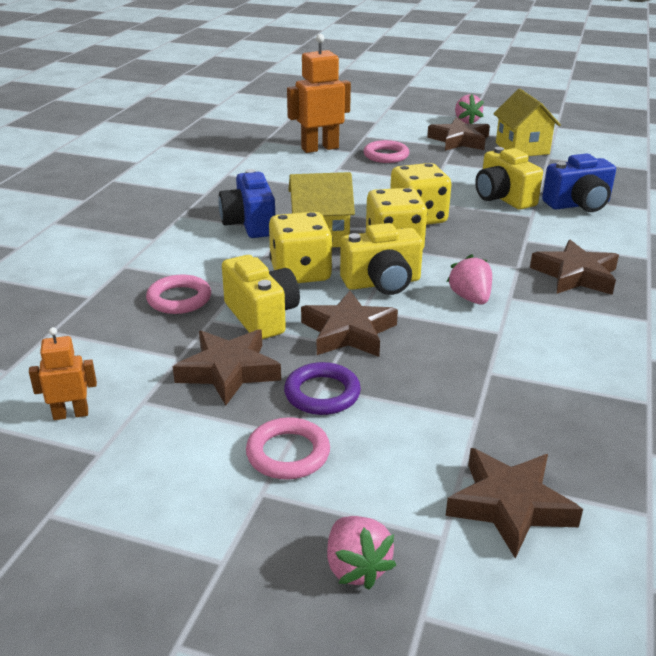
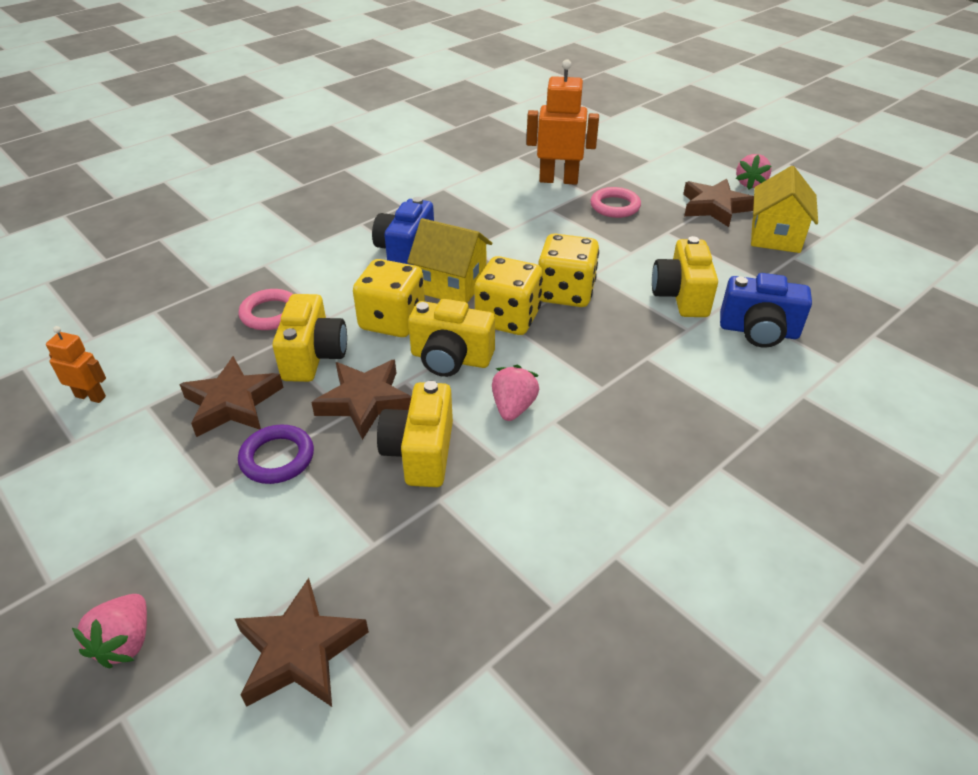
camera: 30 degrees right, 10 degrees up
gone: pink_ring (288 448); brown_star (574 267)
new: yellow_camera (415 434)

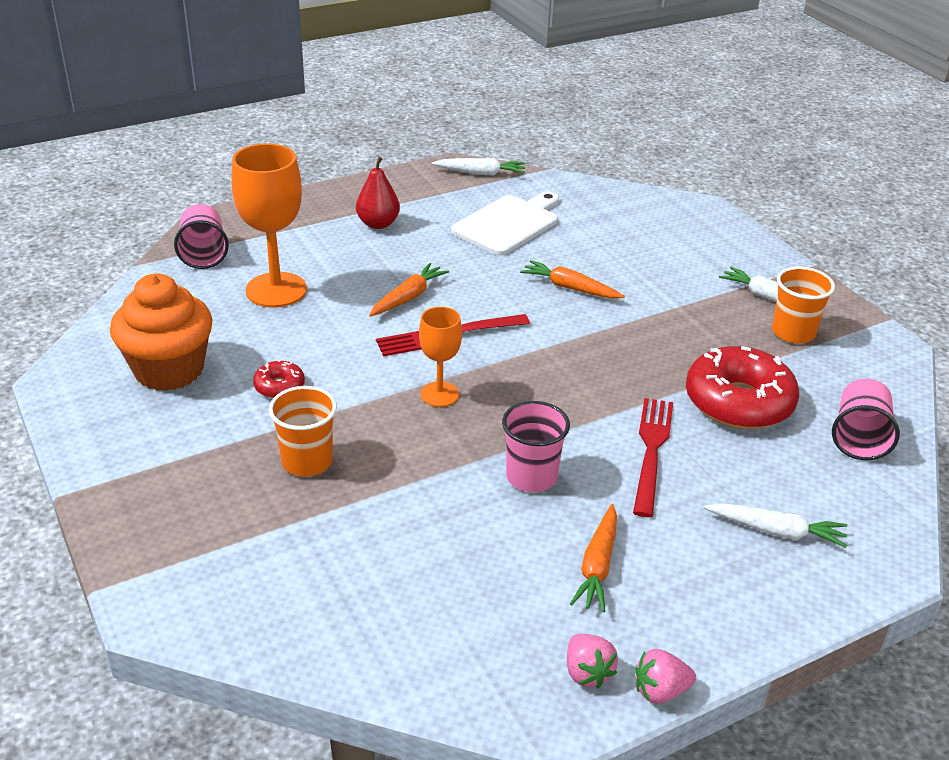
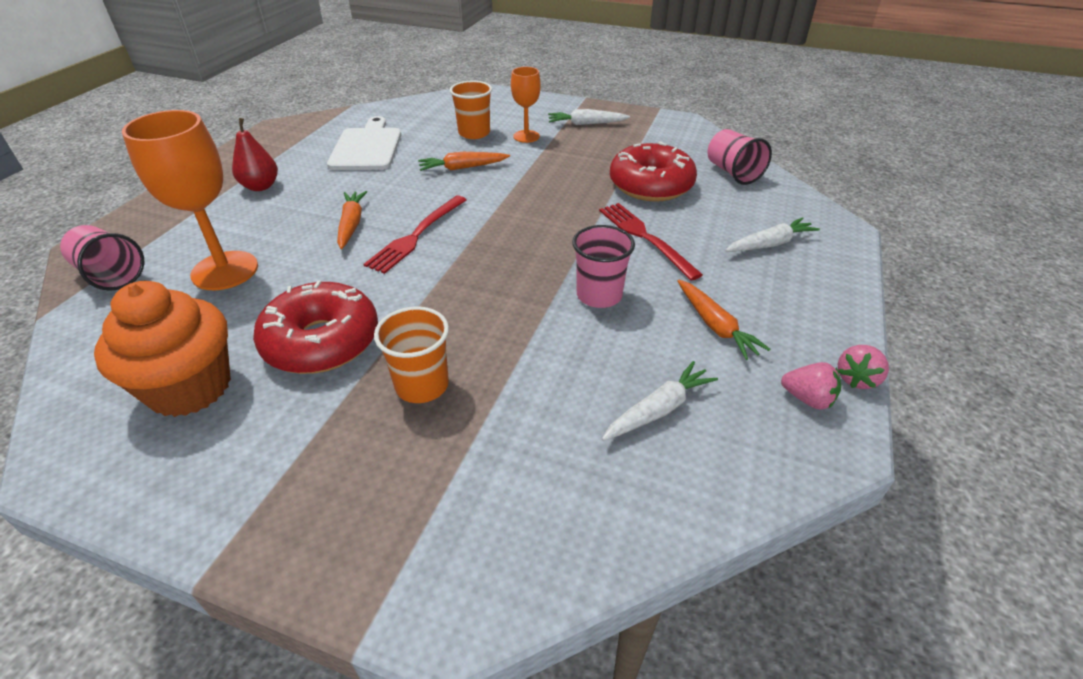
camera: 40 degrees left, 5 degrees up
shifted: orange_cup (803 305) to (471 109); orange_goblet (440 357) to (526 105); white_carrot (478 167) to (660 401)
scaled: red_donut (279 378) = (315 327) x2.17

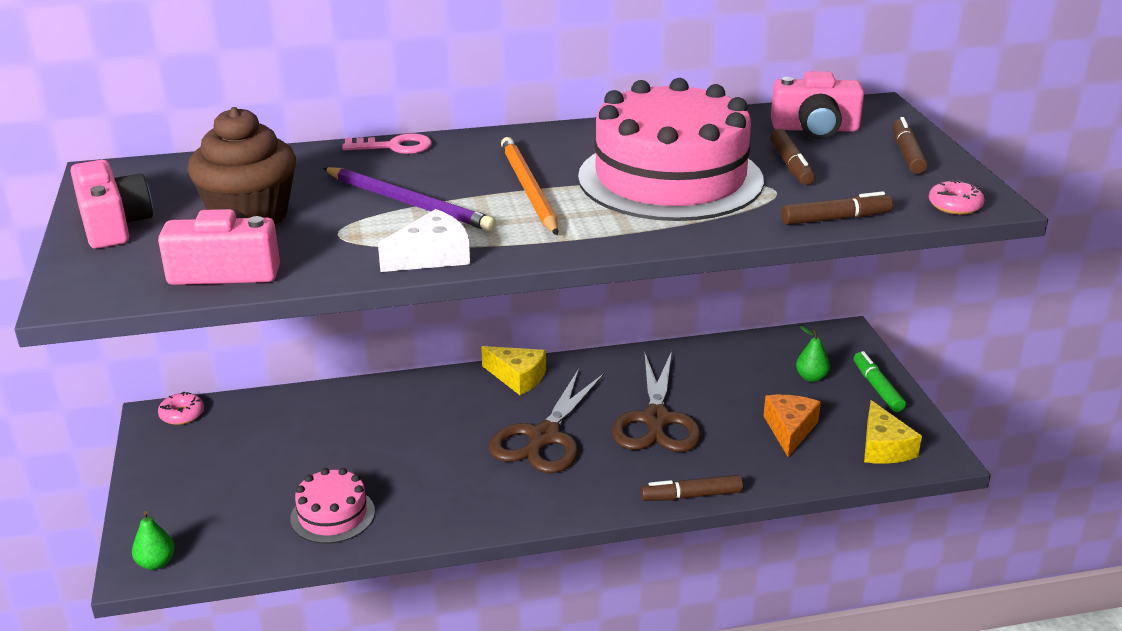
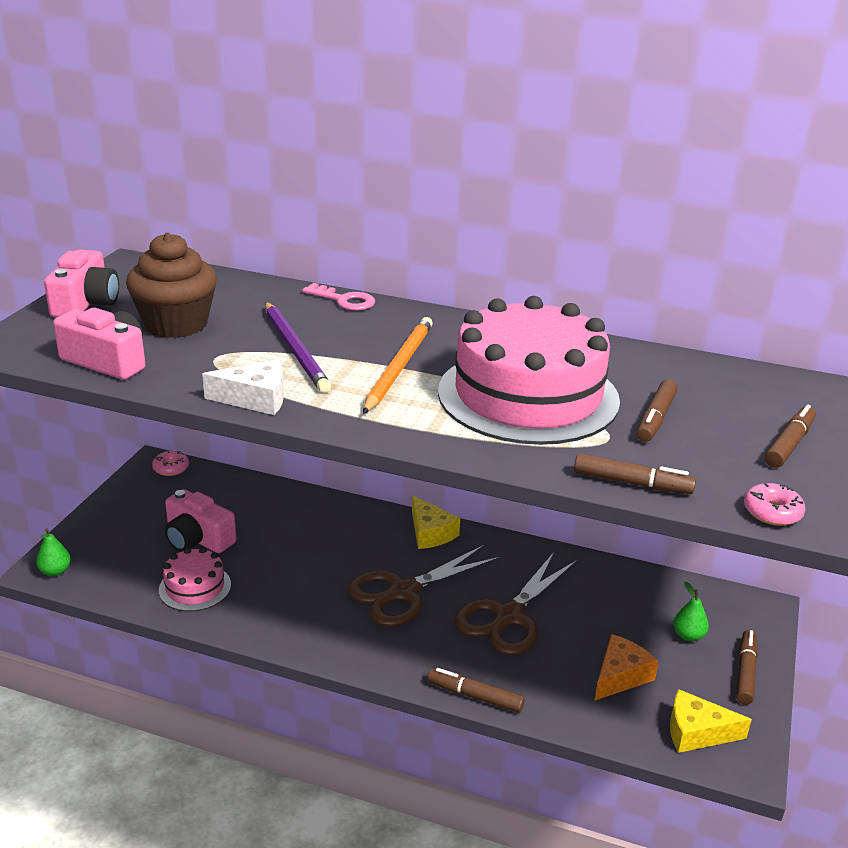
camera: 30 degrees right, 0 degrees up
shifted: pink_camera (817 105) to (200 521)
repainted: green_marker (879 381) to brown_marker (747 667)
rotated: yellow_cheese (893 432) = (711 721) 75 degrees clockwise

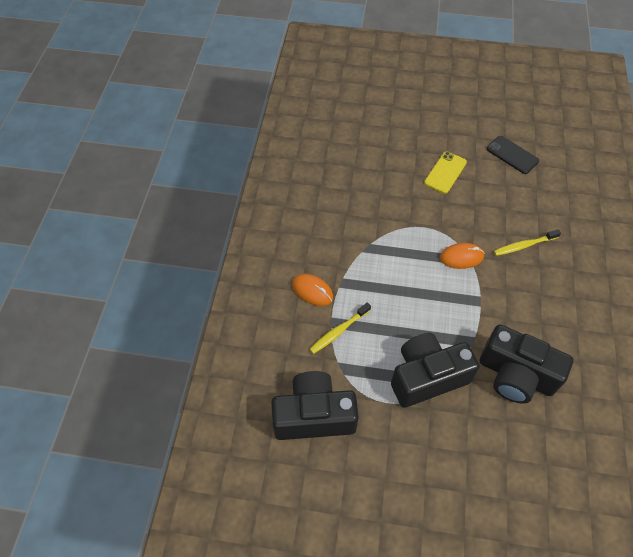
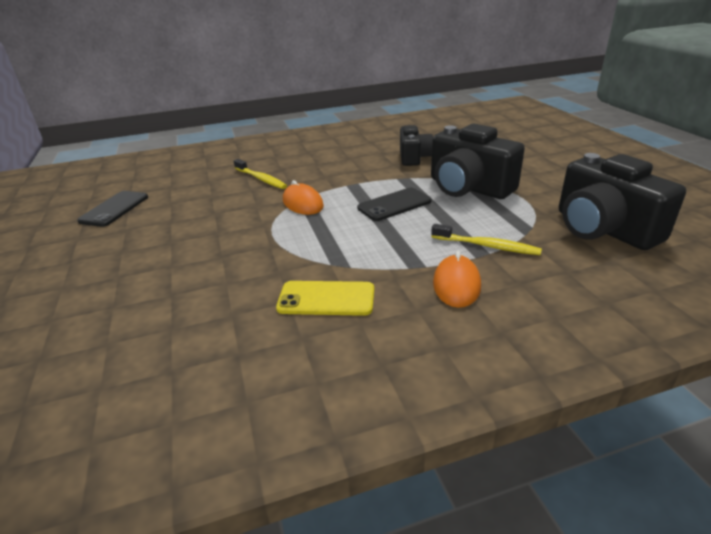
camera: 115 degrees left, 25 degrees down
new: black_phone (394 204)
shifted: yellow_phone (445 172) to (325 298)
scaled: black_camera (526 364) = (416 145) x0.61

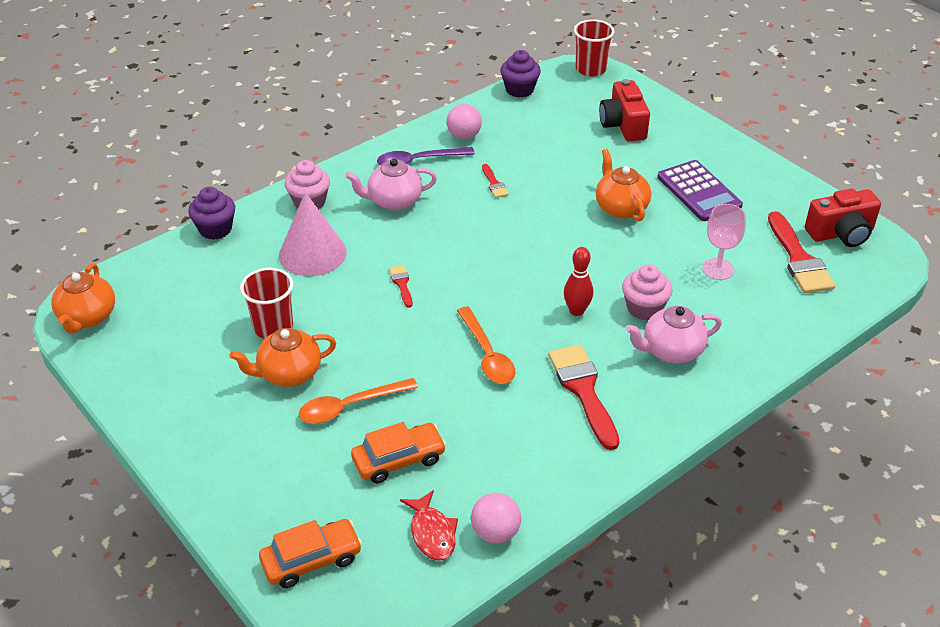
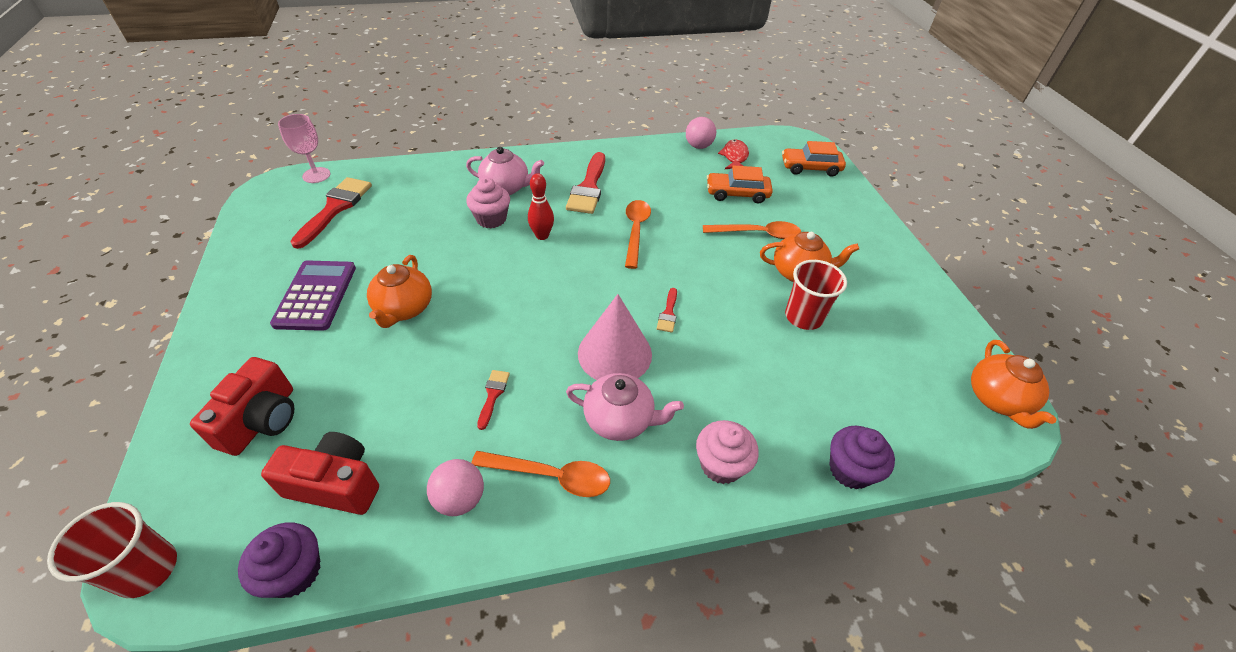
camera: 155 degrees left, 5 degrees up
shifted: red_camera (843 218) to (320 473); pink_goblet (724 242) to (304 148); pink_cone (313 234) to (615 337)
repainted: purple_spoon (426 156) to orange_spoon (540 474)
rotated: orange_teapot (83 298) = (1014 384) 150 degrees clockwise

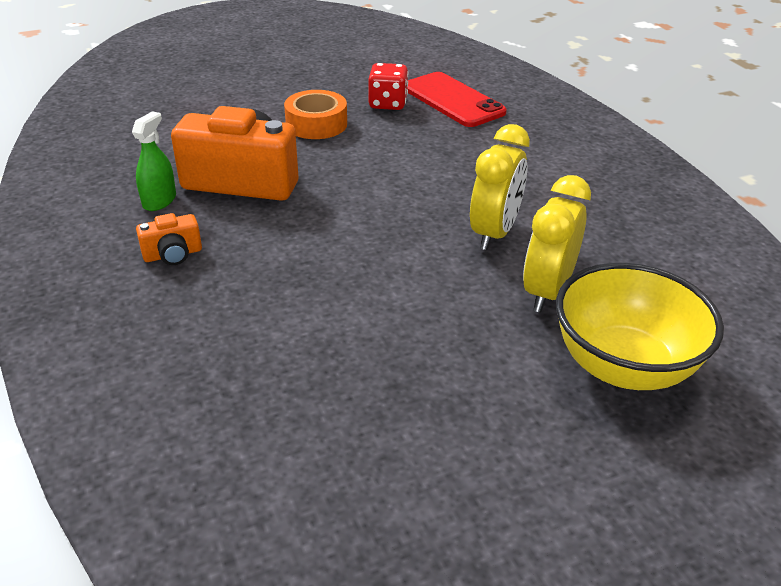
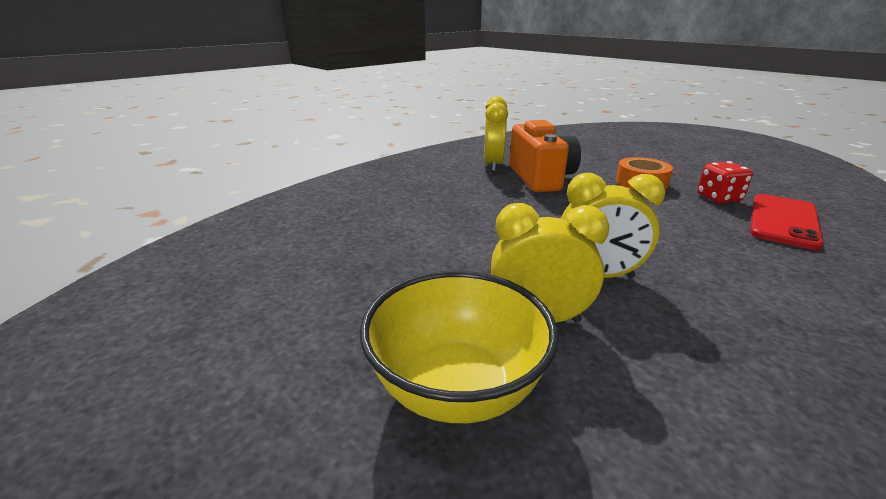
camera: 70 degrees right, 10 degrees down
gone: orange_camera (169 239)
swapped: green_spray_bottle (154 161) to yellow_clock (496 133)

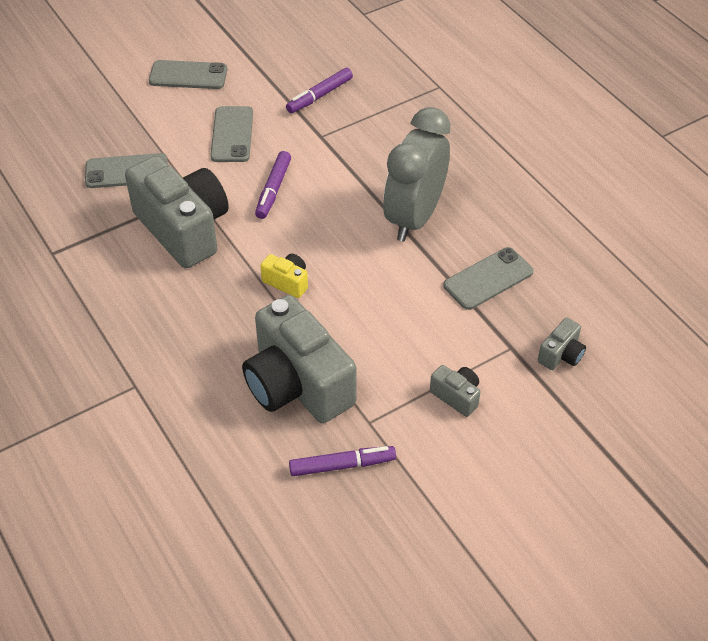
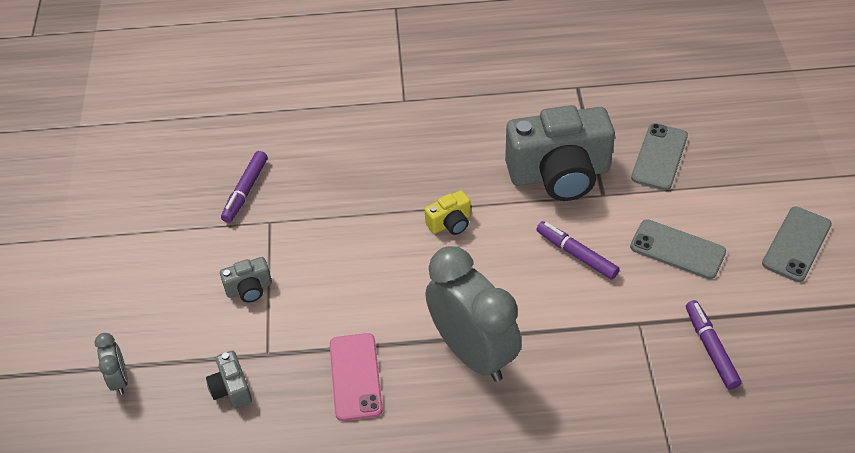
camera: 120 degrees right, 0 degrees up
gone: grey_camera (299 359)
new: grey_clock (111 364)
repainted: grey_phone (488 278) to pink_phone (356 377)

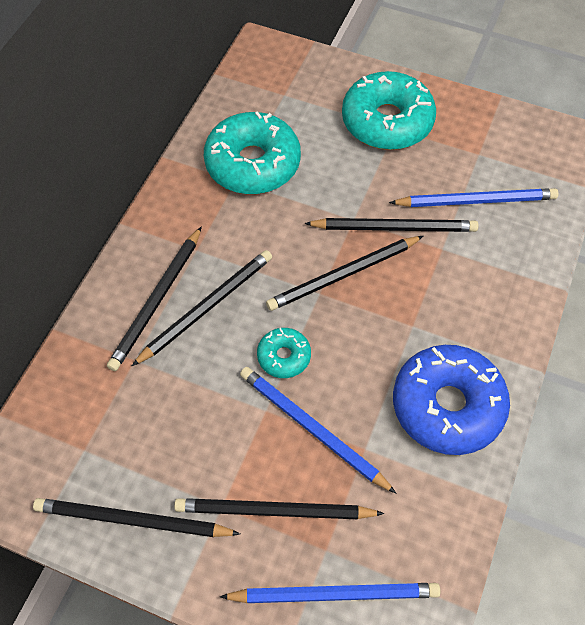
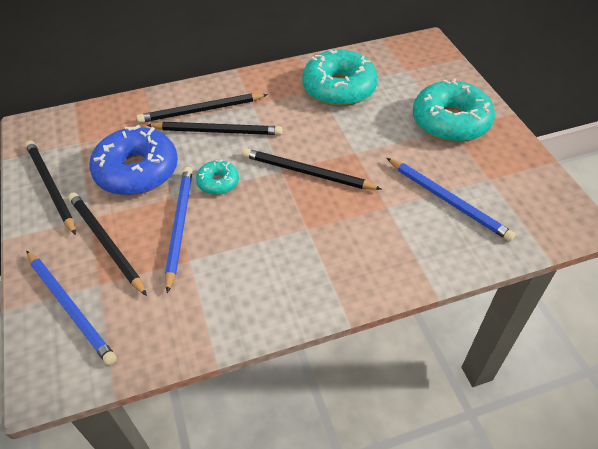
camera: 50 degrees right, 10 degrees down
gone: black_pencil (391 225)
shifted: blue_donut (451 400) to (133 160)

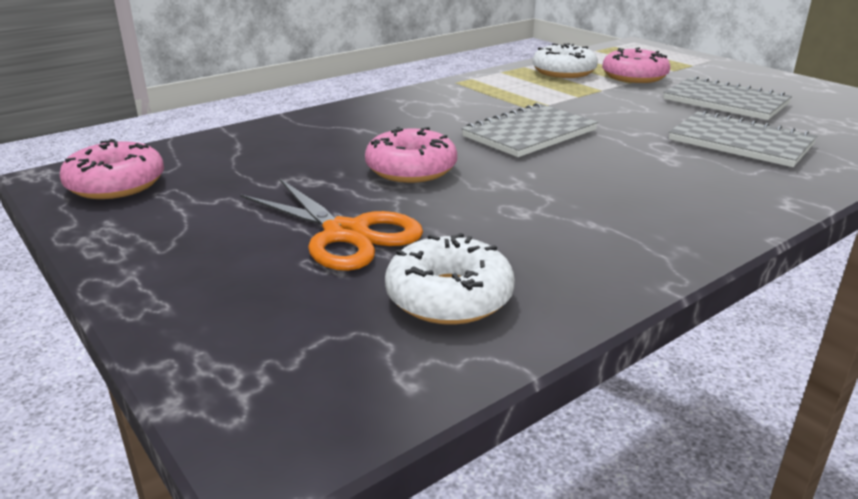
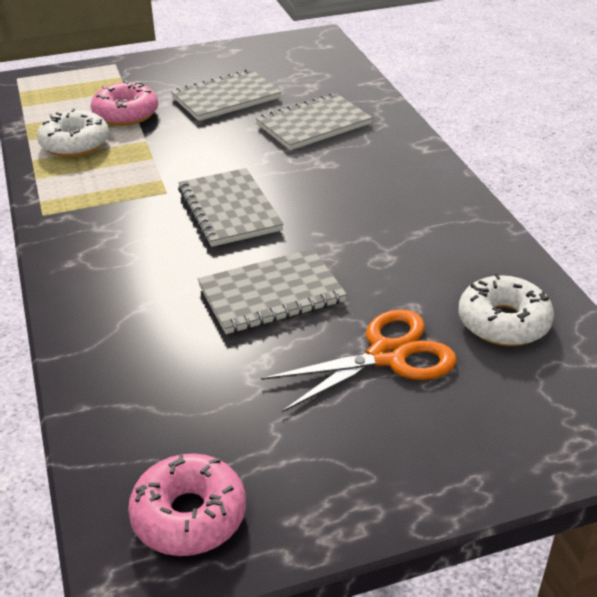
camera: 70 degrees left, 10 degrees up
swapped: pink_donut (411 155) to grey_notebook (272 291)

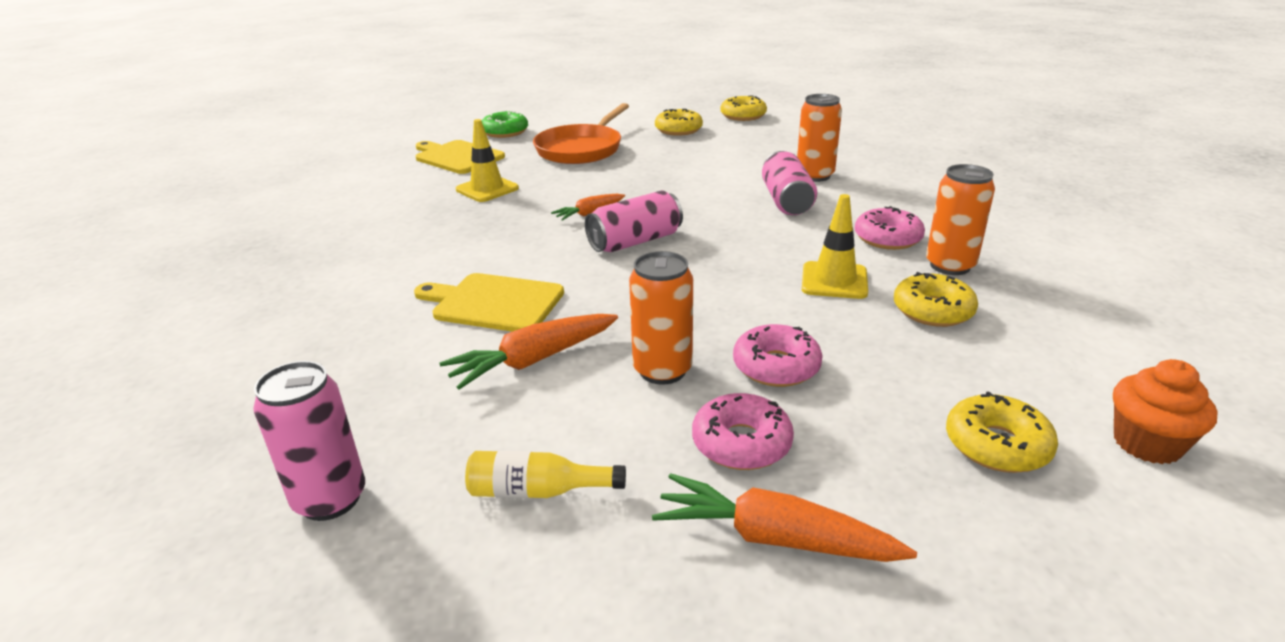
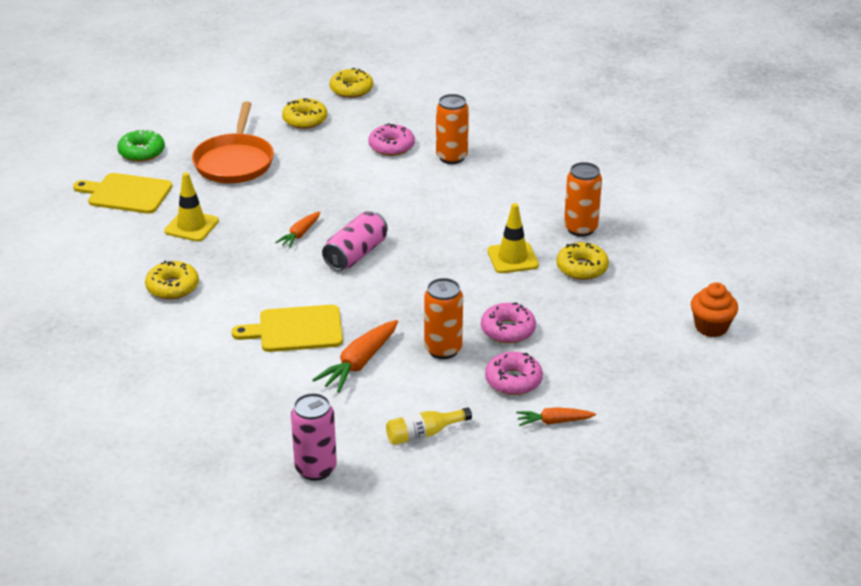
camera: 25 degrees left, 5 degrees up
gone: pink_can (789 183)
shifted: yellow_donut (1002 432) to (172 280); pink_donut (890 228) to (392 139)
scaled: orange_carrot (784 517) = (556 416) x0.61

